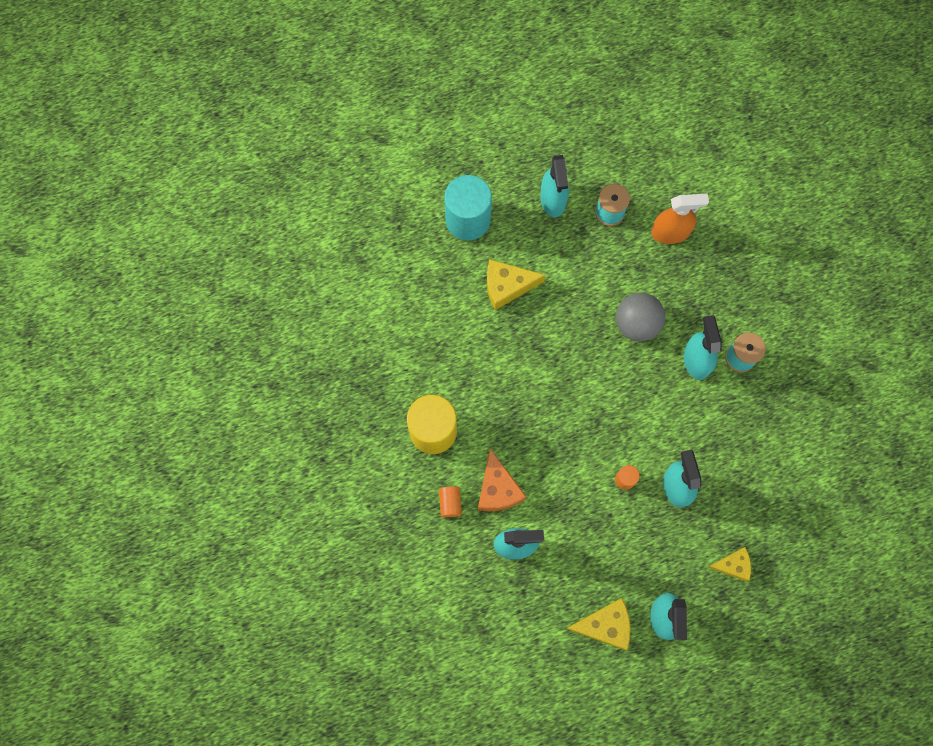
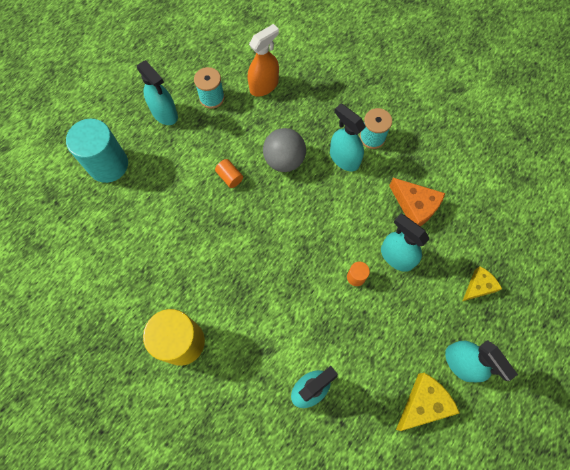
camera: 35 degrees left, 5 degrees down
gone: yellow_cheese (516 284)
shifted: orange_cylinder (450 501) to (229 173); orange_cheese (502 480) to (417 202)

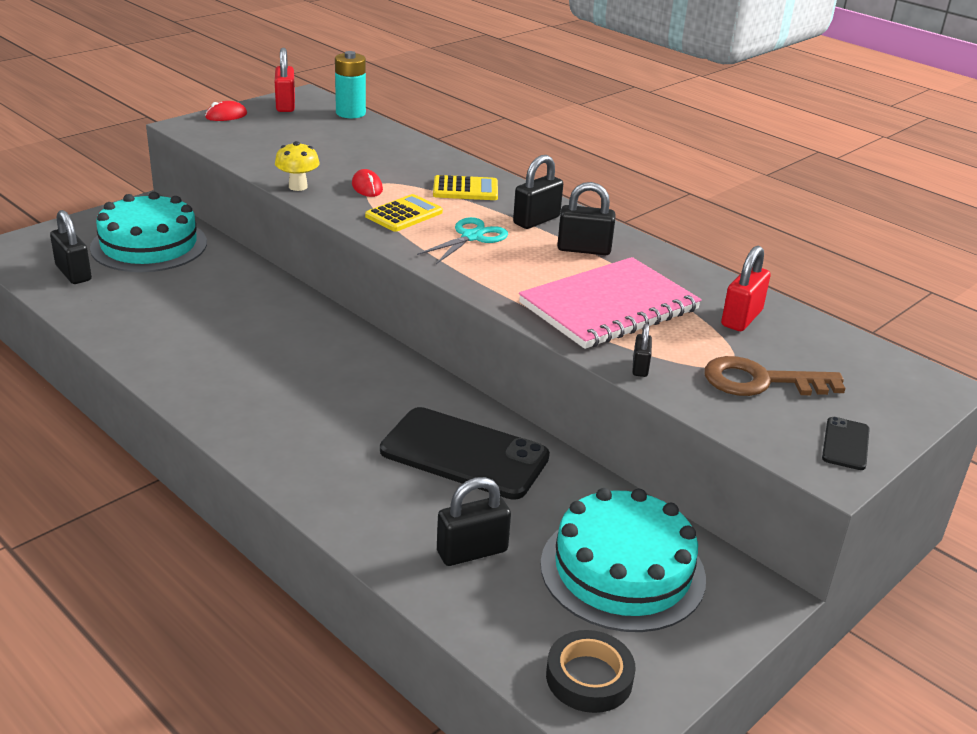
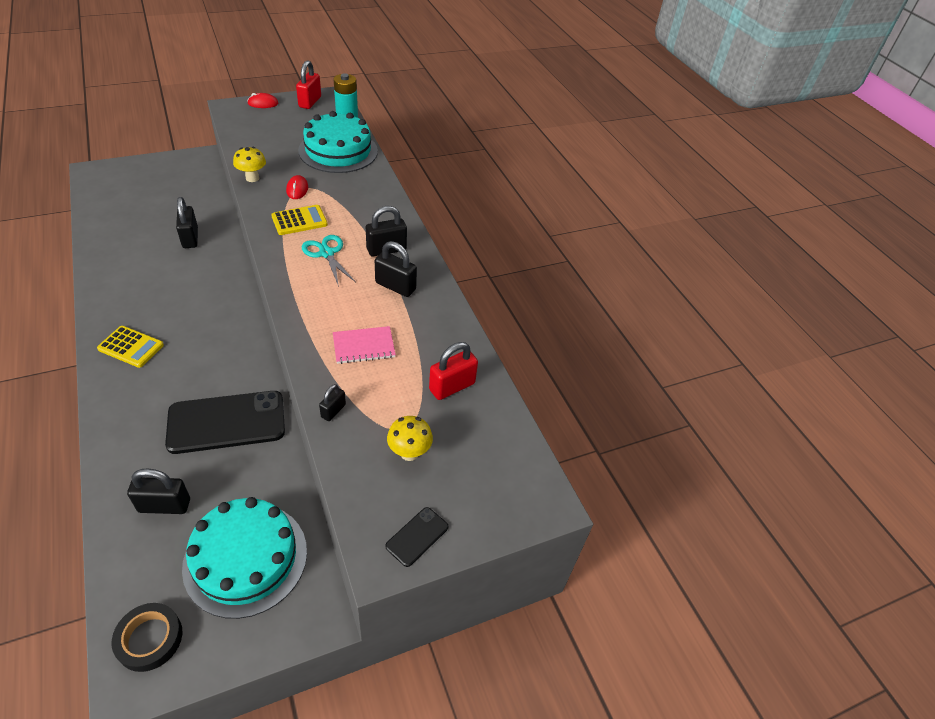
camera: 20 degrees right, 15 degrees up
shifted: yellow_calculator (465 187) to (130 347); black_padlock (71 247) to (187 222); turquoise_cake (148 232) to (338 142)
swapped: brown_key (775 376) to yellow_mushroom (410 438)
rotated: black_phone (465 453) = (225 422) 60 degrees counterclockwise; turquoise_scissors (462 240) = (329 261) 90 degrees counterclockwise
scaled: pink_notebook (610 303) = (364 345) x0.50

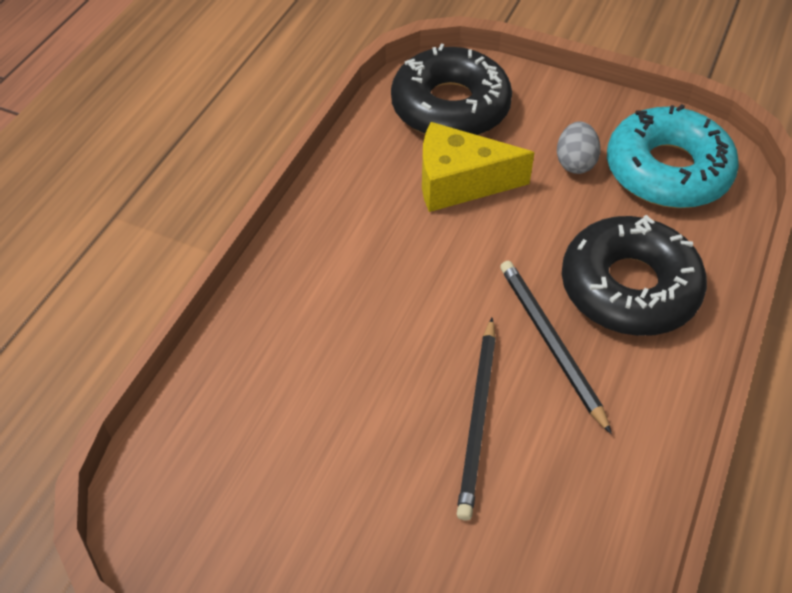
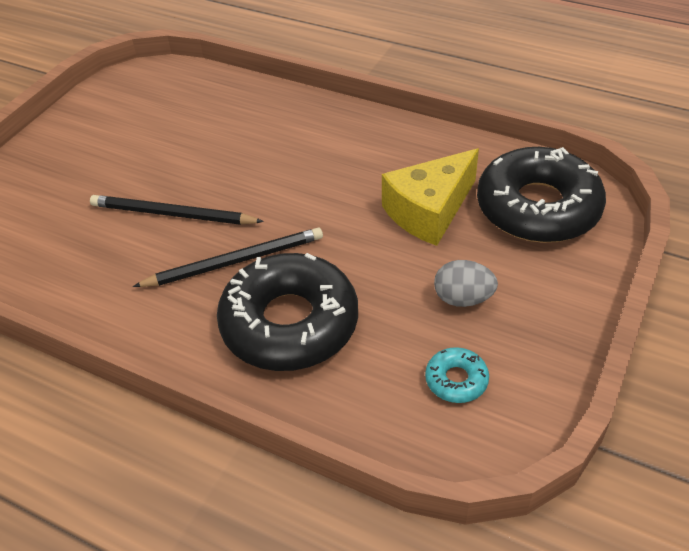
camera: 95 degrees right, 5 degrees down
rotated: yellow_cheese (478 167) = (430 197) 135 degrees counterclockwise
scaled: turquoise_donut (673 156) = (457 375) x0.42

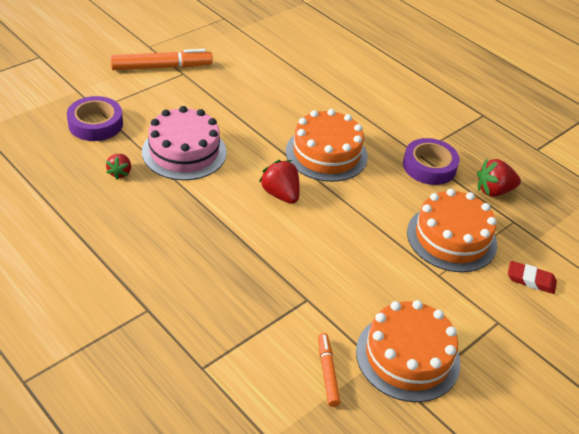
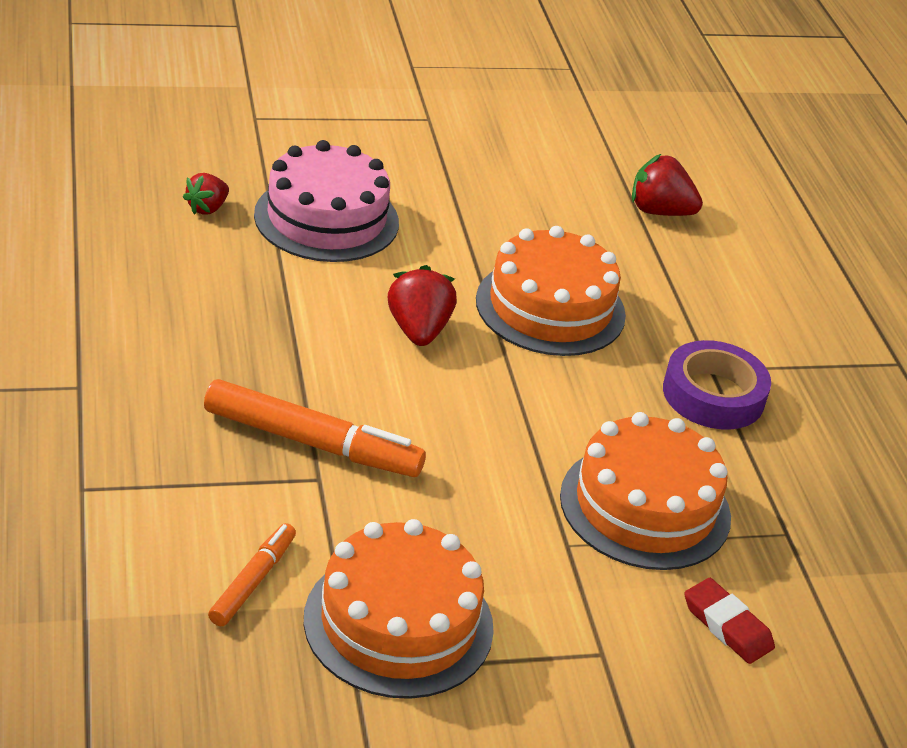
camera: 30 degrees right, 5 degrees down
gone: purple_tape (95 118)
shifted: orange_marker (161 59) to (315 428); red_strawberry (499 178) to (667 185)

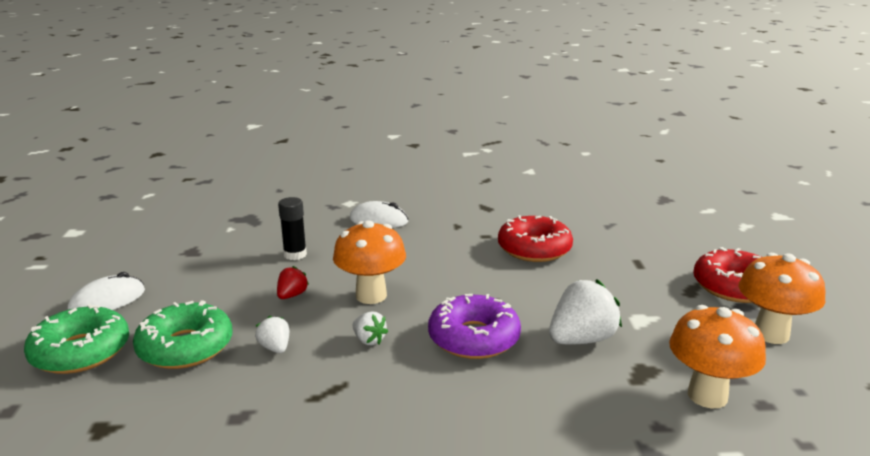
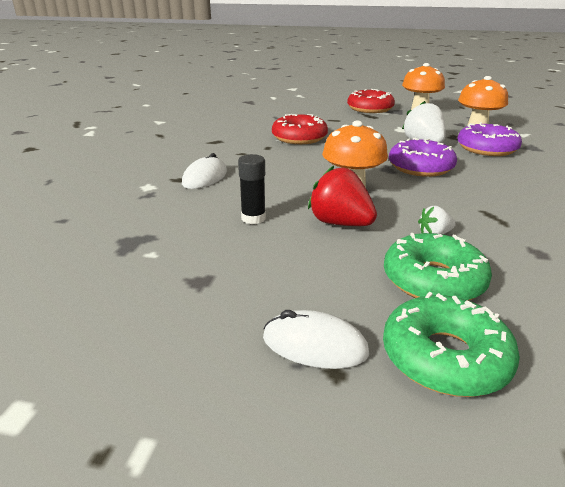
camera: 75 degrees left, 5 degrees up
gone: white_strawberry (370 328)
new: purple_donut (489 139)
rotated: white_mouse (106 291) = (316 339) 45 degrees counterclockwise
scaled: red_strawberry (293 282) = (342 196) x1.92

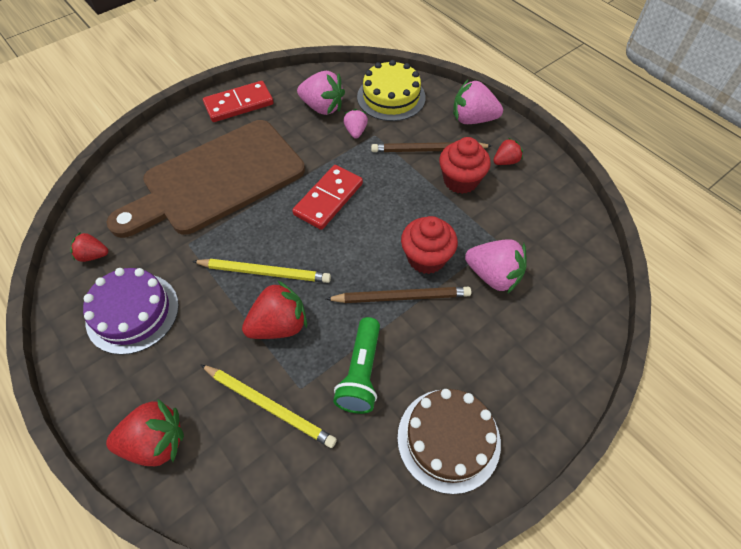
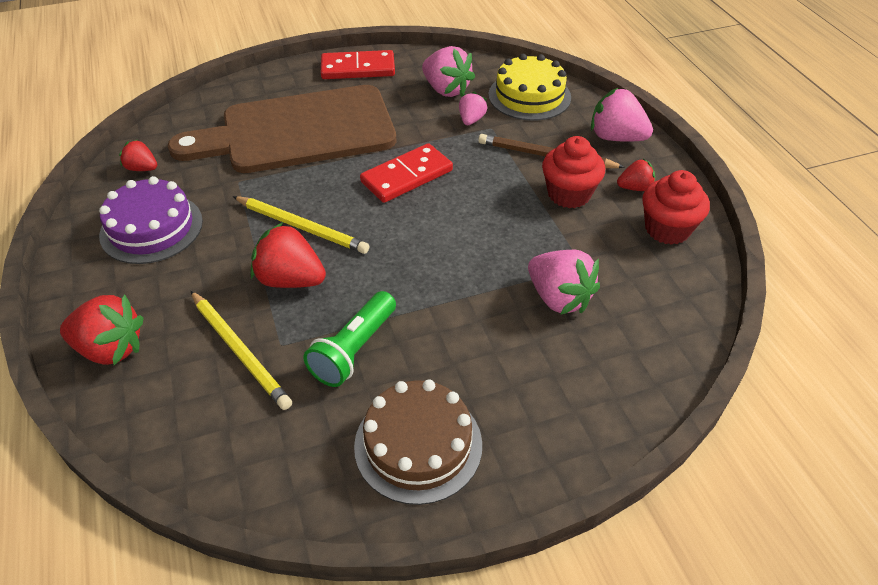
camera: 20 degrees right, 10 degrees down
gone: brown_pencil (398 295)
shifted: red_cupcake (429 245) to (676 207)
rotated: red_strawberry (274 309) = (288 255) 150 degrees counterclockwise

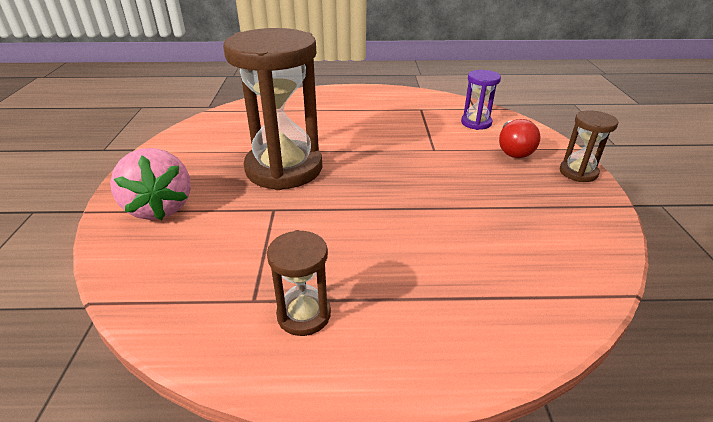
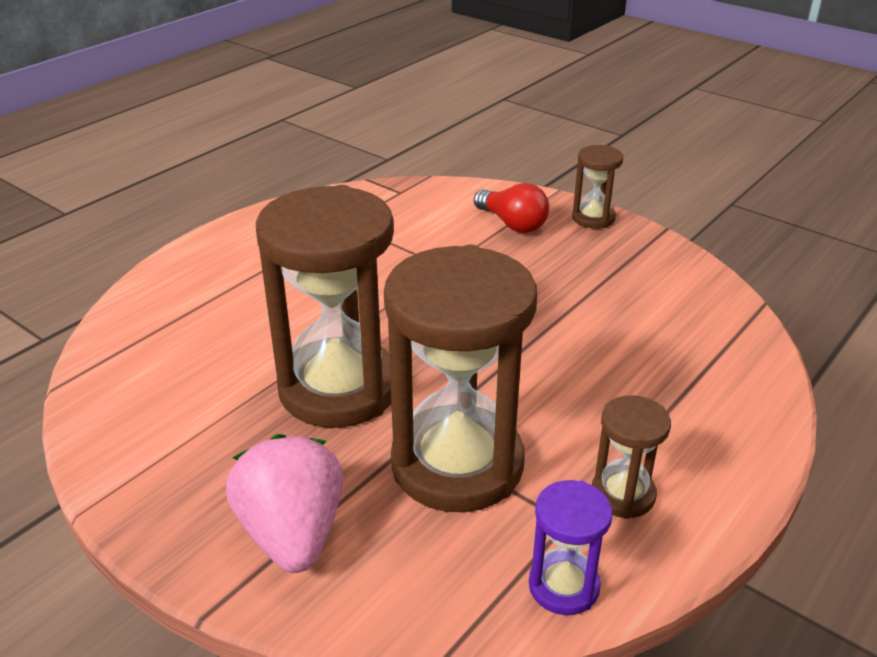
camera: 50 degrees left, 0 degrees up
new: brown_hourglass (460 378)
shifted: purple_hourglass (481 100) to (571 547)
rotated: pink_strawberry (150 184) = (284 503) 120 degrees counterclockwise

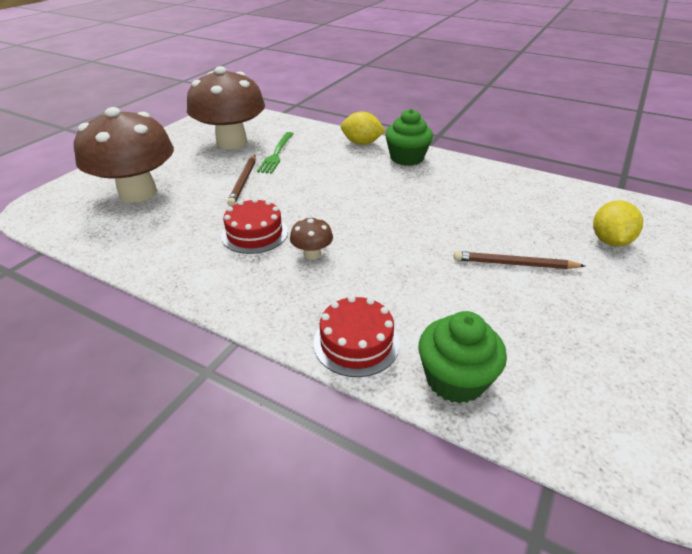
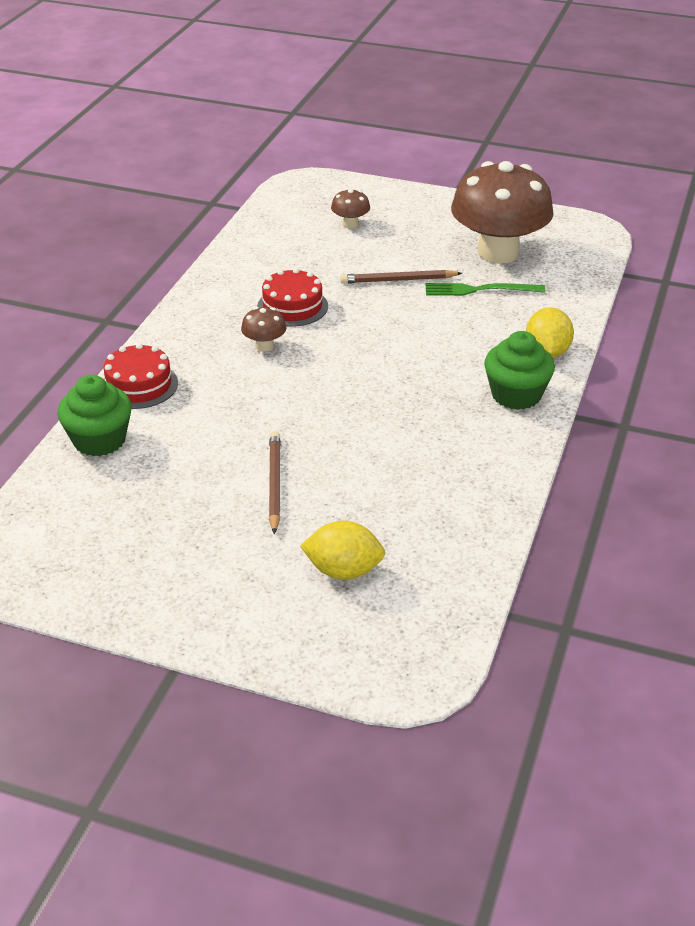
camera: 80 degrees right, 0 degrees up
scaled: brown_mushroom (124 155) = (350 208) x0.40

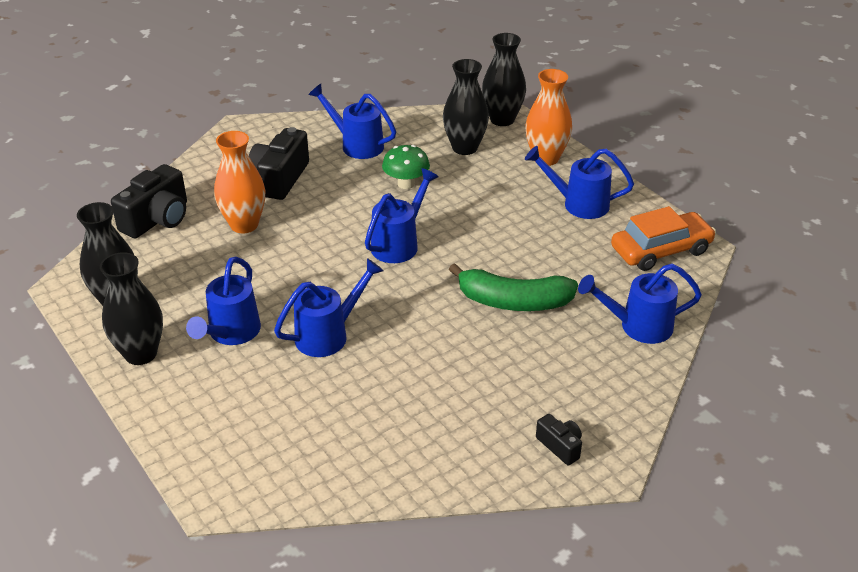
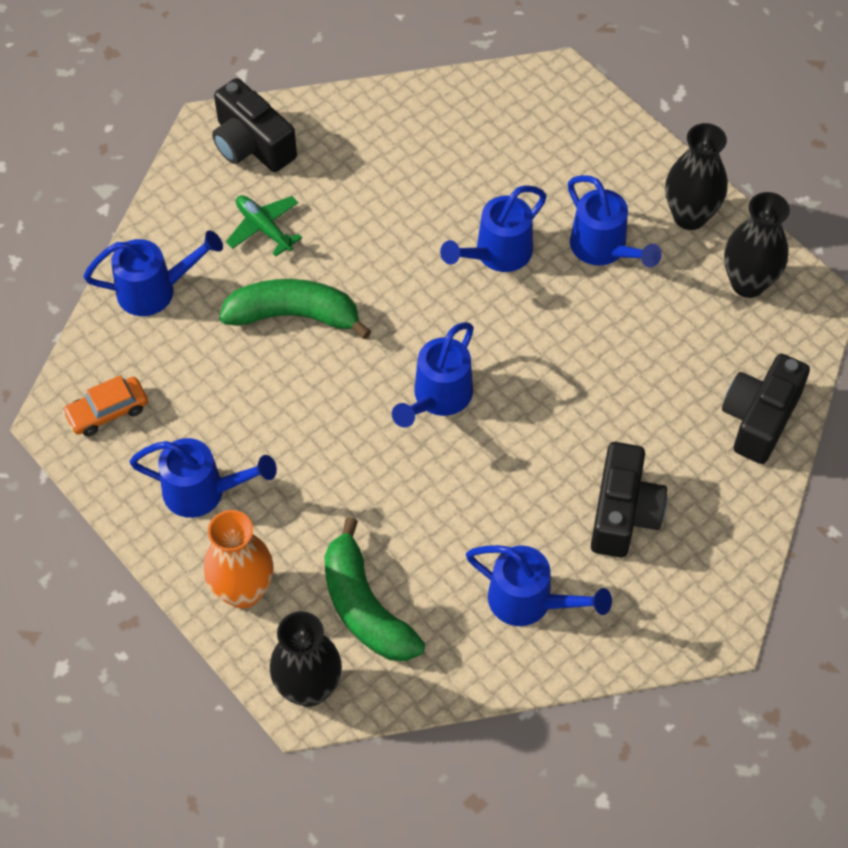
camera: 175 degrees right, 20 degrees up
gone: orange_vase (239 182); green_mushroom (406 167)
new: green_plane (264 225)
swapped: black_vase (466 107) to green_banana (374 589)
rotated: blue_watering_can (223 301) = (615 221) 135 degrees clockwise
scaled: orange_car (663 238) = (105 405) x0.64; black_camera (559 439) = (254 125) x1.94

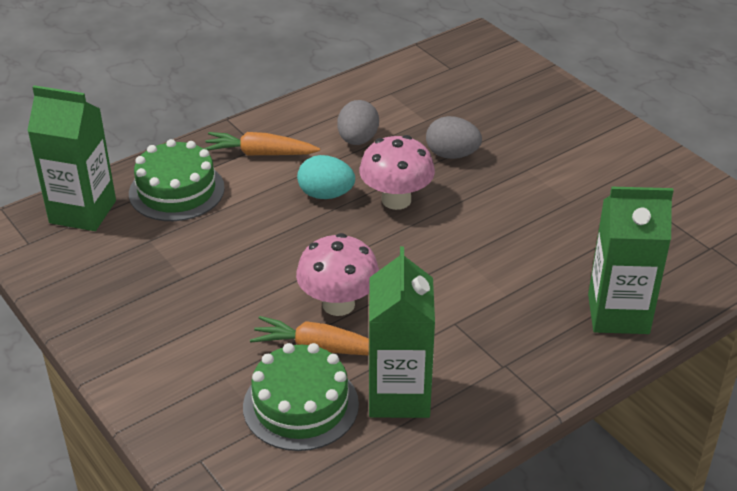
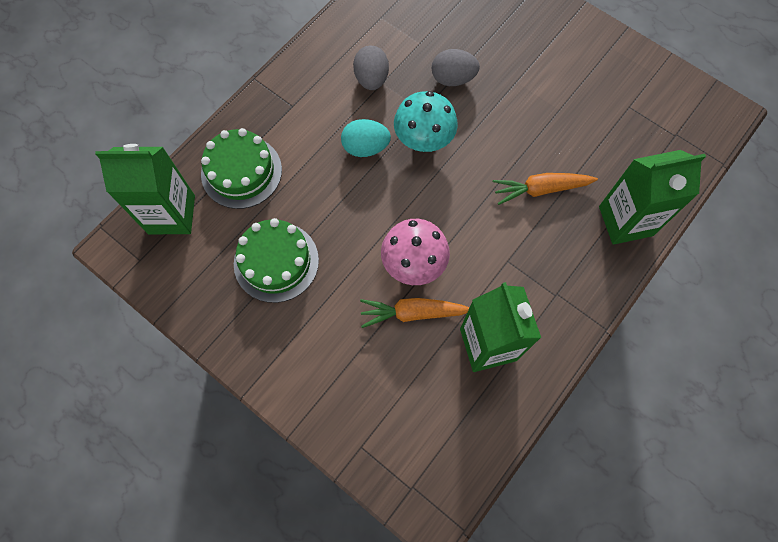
camera: 15 degrees left, 30 degrees up
shifted: green_cake (301 397) to (276 260); orange_carrot (261 143) to (545 189)
repainted: pink_mushroom (397 172) to turquoise_mushroom (426 121)

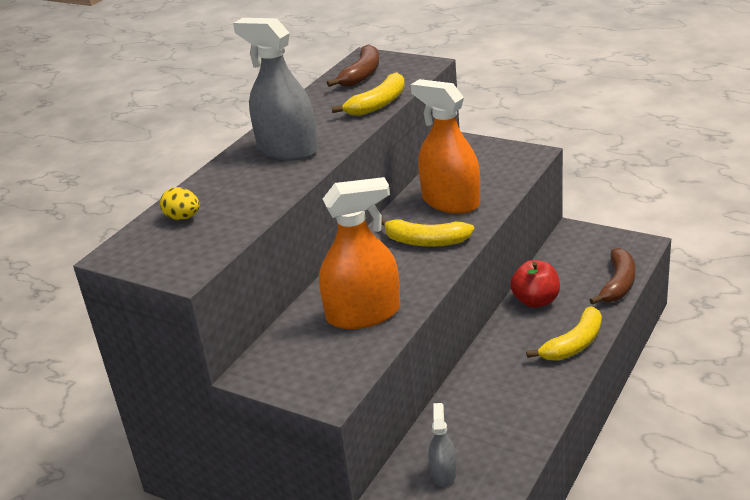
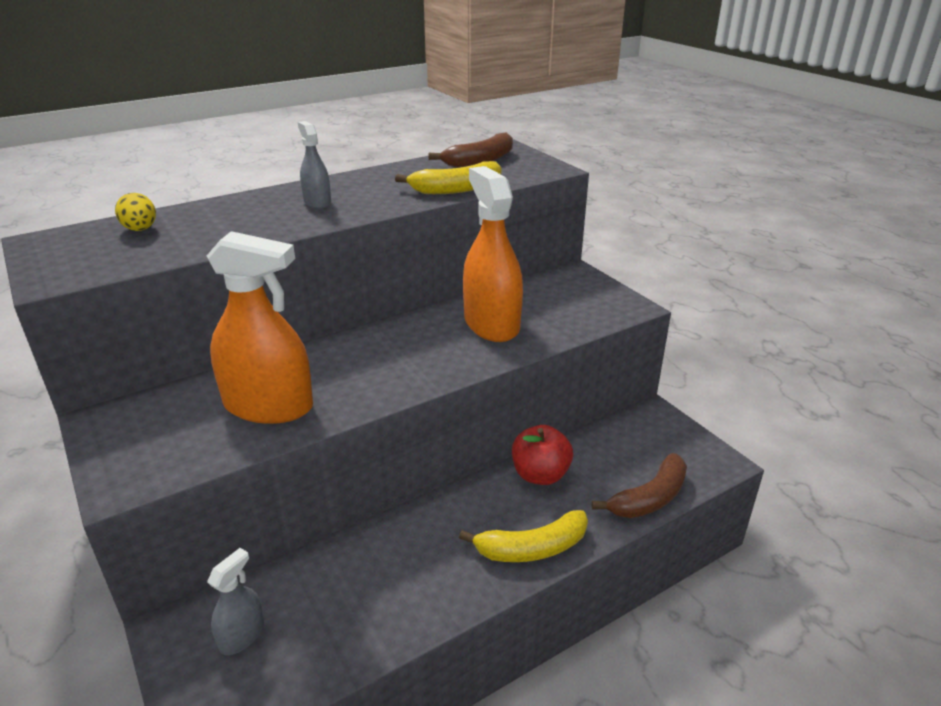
camera: 25 degrees right, 0 degrees up
gone: yellow_banana (427 232)
scaled: grey_spray_bottle (275 89) = (314 165) x0.50

